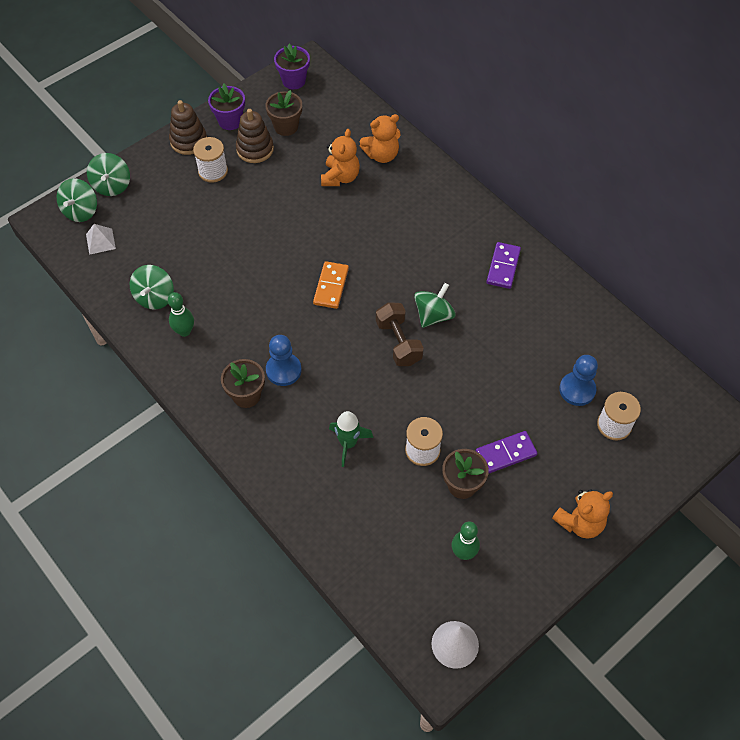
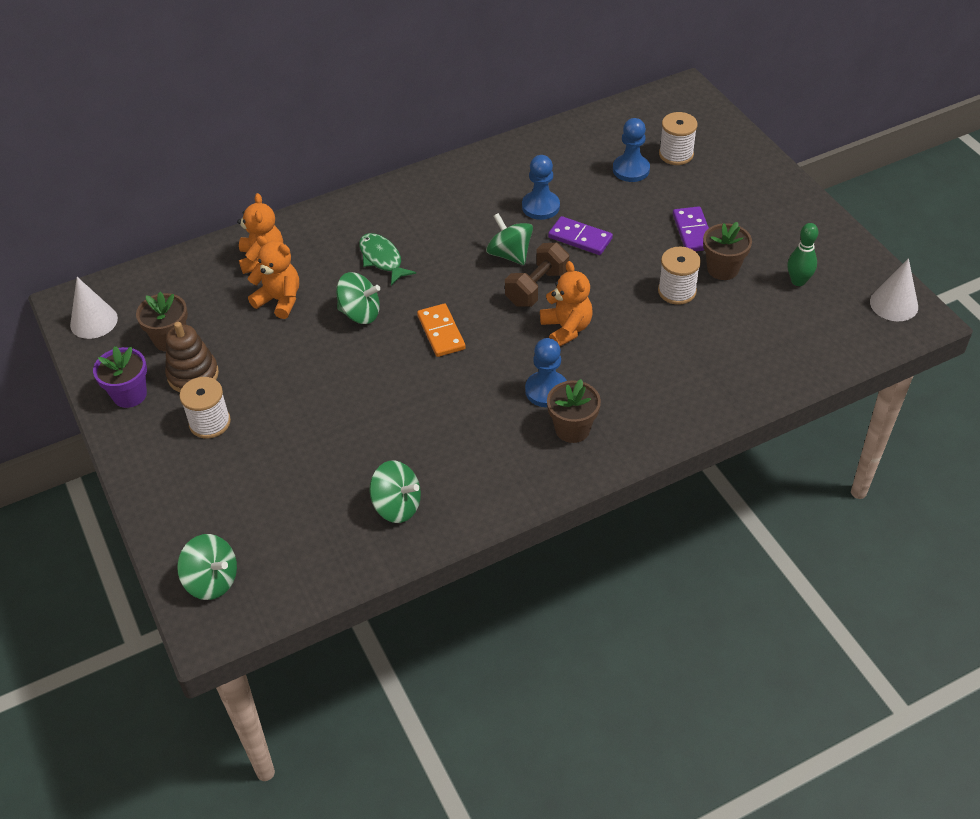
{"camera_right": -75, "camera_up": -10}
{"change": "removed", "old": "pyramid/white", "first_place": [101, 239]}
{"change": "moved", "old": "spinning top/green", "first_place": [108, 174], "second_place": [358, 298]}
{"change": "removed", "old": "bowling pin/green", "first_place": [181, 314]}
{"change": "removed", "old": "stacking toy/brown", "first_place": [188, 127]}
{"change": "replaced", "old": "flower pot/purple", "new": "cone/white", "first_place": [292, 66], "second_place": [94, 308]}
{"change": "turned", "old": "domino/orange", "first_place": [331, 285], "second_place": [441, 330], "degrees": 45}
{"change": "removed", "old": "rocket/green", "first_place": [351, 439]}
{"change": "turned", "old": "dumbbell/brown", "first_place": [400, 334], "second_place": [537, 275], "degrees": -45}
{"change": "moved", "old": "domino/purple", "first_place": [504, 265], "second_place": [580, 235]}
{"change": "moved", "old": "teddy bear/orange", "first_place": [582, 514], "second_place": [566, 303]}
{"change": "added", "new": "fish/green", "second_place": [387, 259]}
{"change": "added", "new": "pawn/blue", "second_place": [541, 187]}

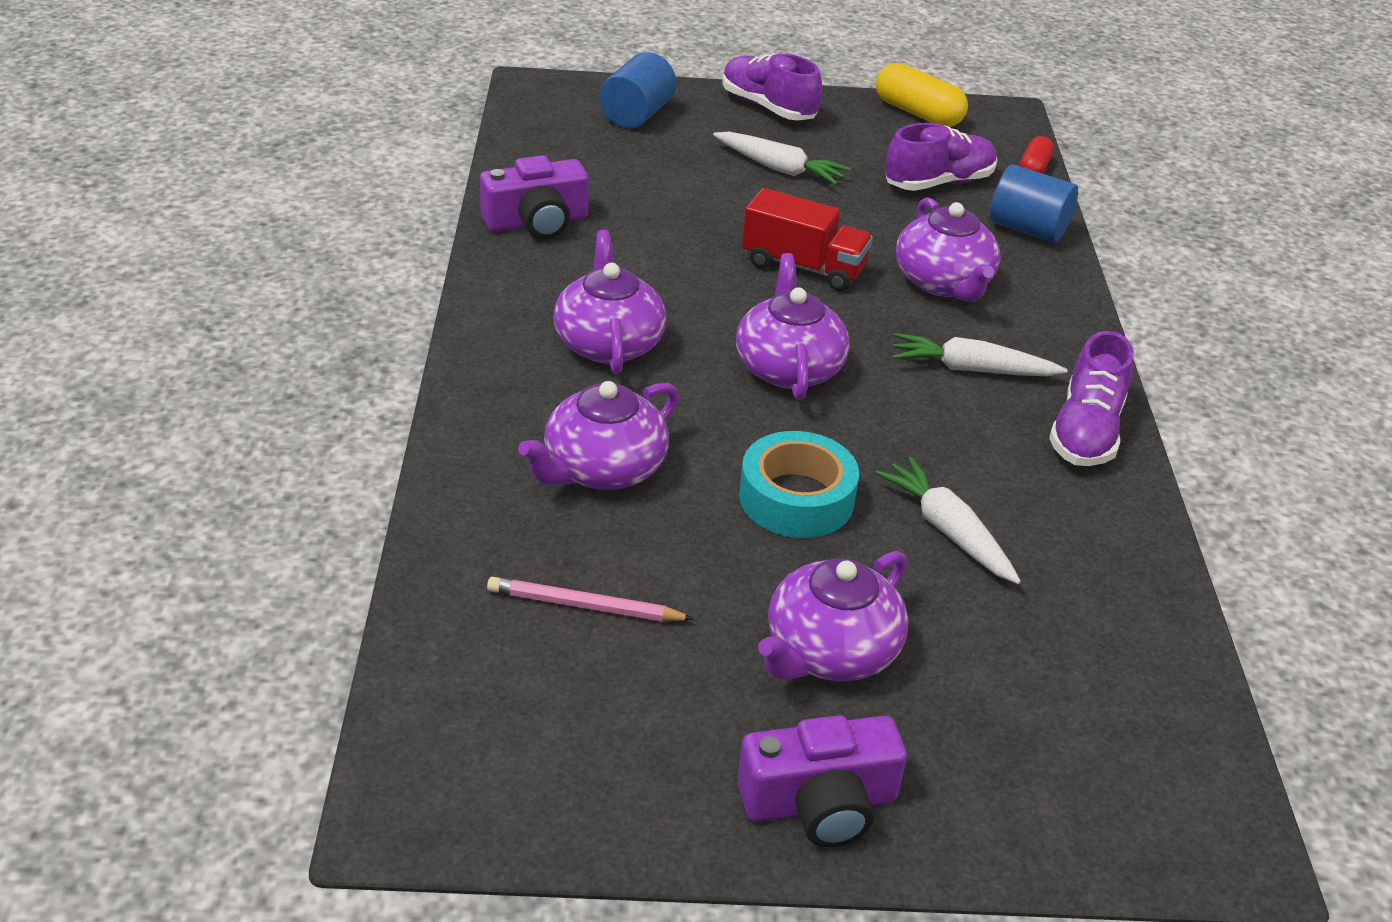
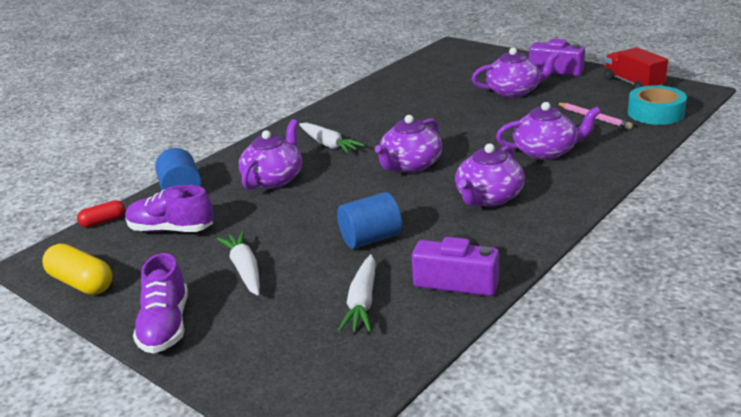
{"camera_right": -135, "camera_up": -10}
{"change": "moved", "old": "cylinder/blue", "first_place": [637, 90], "second_place": [369, 220]}
{"change": "moved", "old": "tape/turquoise", "first_place": [799, 484], "second_place": [657, 105]}
{"change": "moved", "old": "truck/red", "first_place": [807, 239], "second_place": [636, 68]}
{"change": "moved", "old": "carrot/white", "first_place": [948, 520], "second_place": [357, 293]}
{"change": "turned", "old": "capsule/yellow", "first_place": [922, 95], "second_place": [77, 269], "degrees": -45}
{"change": "removed", "old": "shoe/purple", "first_place": [1091, 398]}

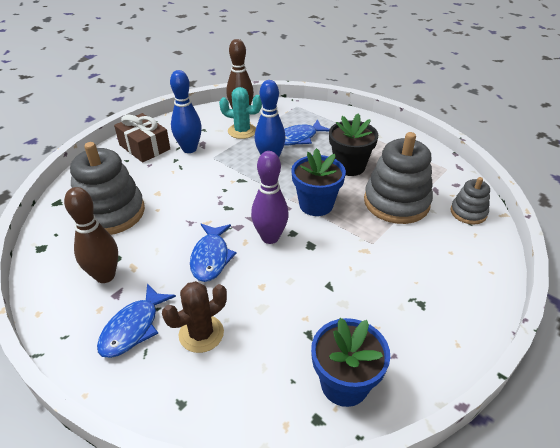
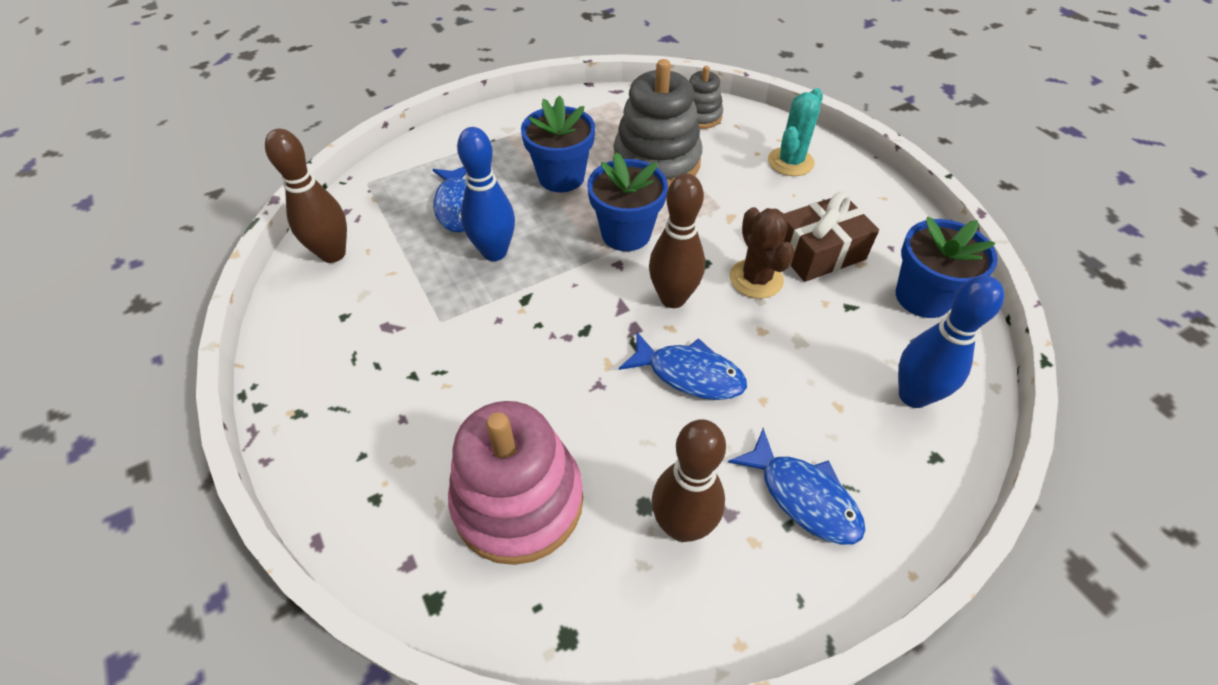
{"camera_right": -70, "camera_up": 10}
{"change": "recoloured", "old": "stacking toy/grey", "new": "stacking toy/pink", "first_place": [107, 188], "second_place": [515, 483]}
{"change": "moved", "old": "gift/brown", "first_place": [142, 138], "second_place": [831, 237]}
{"change": "moved", "old": "cactus/brown", "first_place": [194, 317], "second_place": [762, 253]}
{"change": "moved", "old": "bowling pin/blue", "first_place": [186, 111], "second_place": [951, 342]}
{"change": "moved", "old": "cactus/turquoise", "first_place": [240, 113], "second_place": [795, 132]}
{"change": "recoloured", "old": "bowling pin/purple", "new": "bowling pin/brown", "first_place": [270, 197], "second_place": [677, 241]}
{"change": "recoloured", "old": "flower pot/black", "new": "flower pot/blue", "first_place": [353, 144], "second_place": [558, 143]}

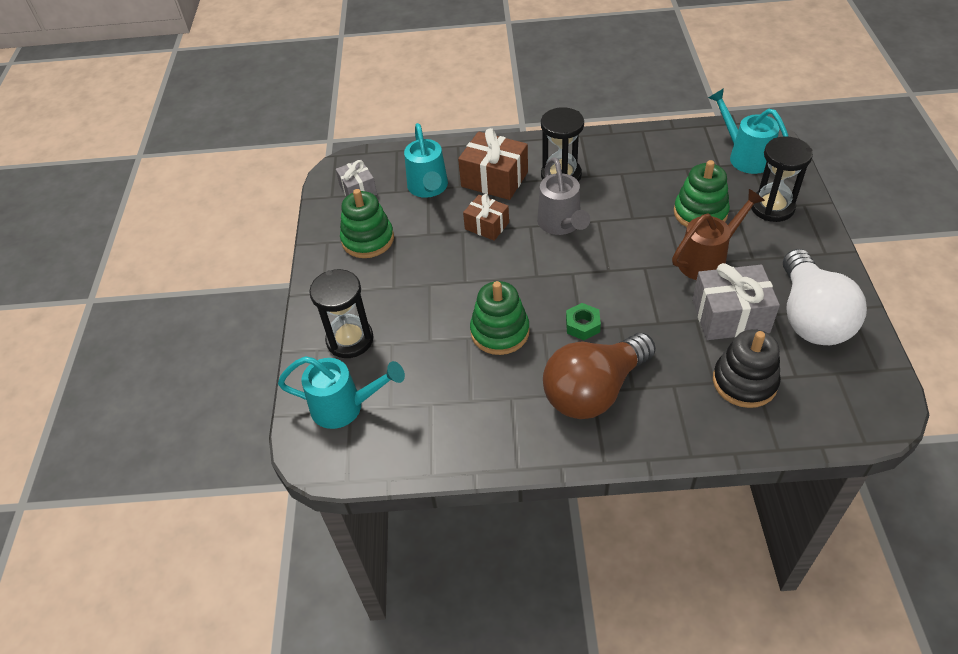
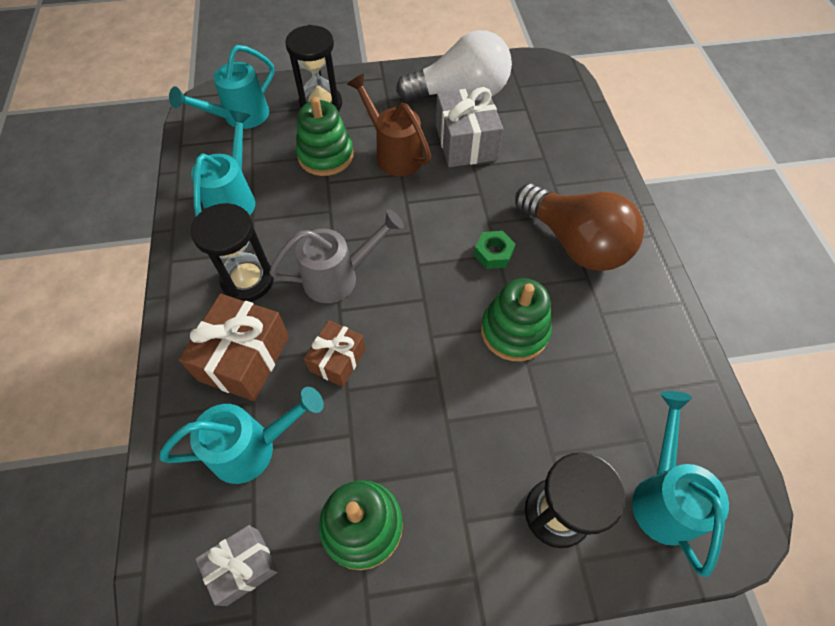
{"camera_right": -100, "camera_up": 10}
{"change": "removed", "old": "stacking toy/black", "first_place": [747, 368]}
{"change": "added", "new": "watering can/turquoise", "second_place": [223, 163]}

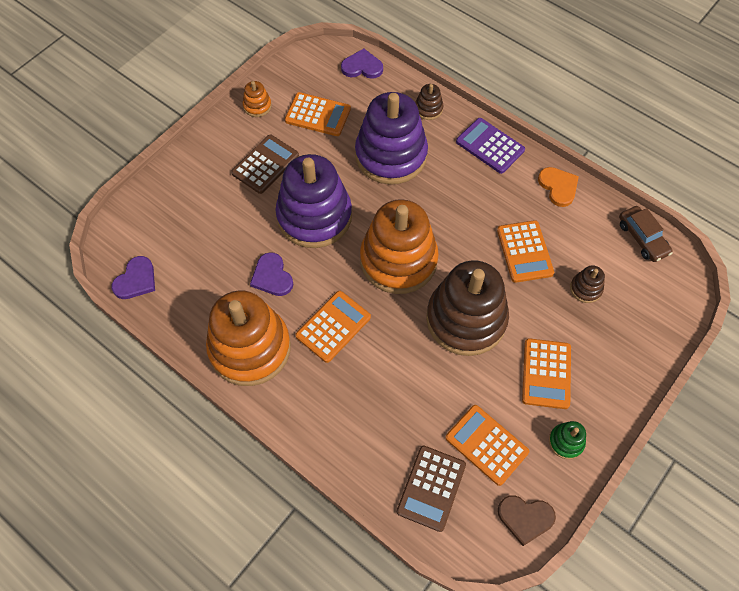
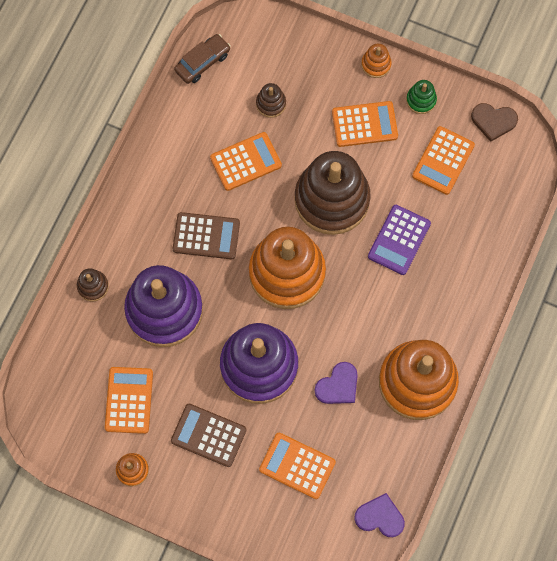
{"camera_right": -105, "camera_up": 10}
{"change": "moved", "old": "calculator/orange", "first_place": [333, 327], "second_place": [297, 466]}
{"change": "removed", "old": "heart/purple", "first_place": [362, 64]}
{"change": "moved", "old": "calculator/brown", "first_place": [431, 488], "second_place": [206, 235]}
{"change": "moved", "old": "calculator/purple", "first_place": [490, 146], "second_place": [399, 240]}
{"change": "turned", "old": "heart/brown", "first_place": [527, 520], "second_place": [494, 122], "degrees": 105}
{"change": "removed", "old": "heart/orange", "first_place": [558, 187]}
{"change": "added", "new": "stacking toy/orange", "second_place": [376, 61]}

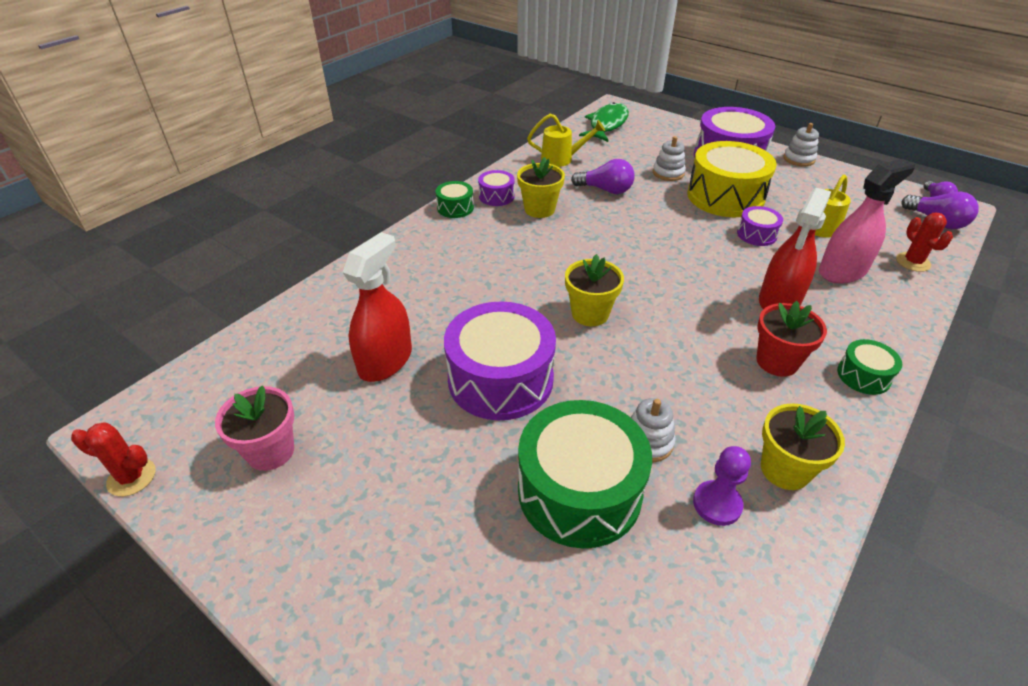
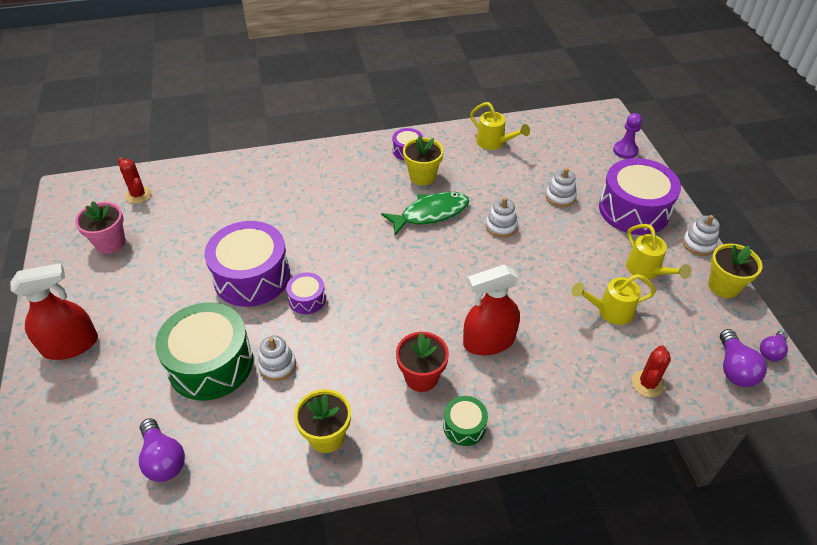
{"camera_right": 40, "camera_up": 5}
{"change": "moved", "old": "cactus/red", "first_place": [113, 459], "second_place": [134, 180]}
{"change": "moved", "old": "spray bottle/red", "first_place": [377, 307], "second_place": [54, 311]}
{"change": "removed", "old": "drum/green", "first_place": [455, 199]}
{"change": "moved", "old": "flower pot/yellow", "first_place": [594, 290], "second_place": [735, 270]}
{"change": "moved", "old": "light bulb/purple", "first_place": [603, 176], "second_place": [162, 450]}
{"change": "moved", "old": "fish/green", "first_place": [604, 122], "second_place": [425, 213]}
{"change": "removed", "old": "drum/yellow", "first_place": [732, 179]}
{"change": "moved", "old": "pawn/purple", "first_place": [722, 486], "second_place": [627, 136]}
{"change": "moved", "old": "drum/purple", "first_place": [760, 226], "second_place": [306, 293]}
{"change": "removed", "old": "spray bottle/pink", "first_place": [867, 221]}
{"change": "added", "new": "stacking toy/white", "second_place": [502, 217]}
{"change": "added", "new": "watering can/yellow", "second_place": [658, 251]}

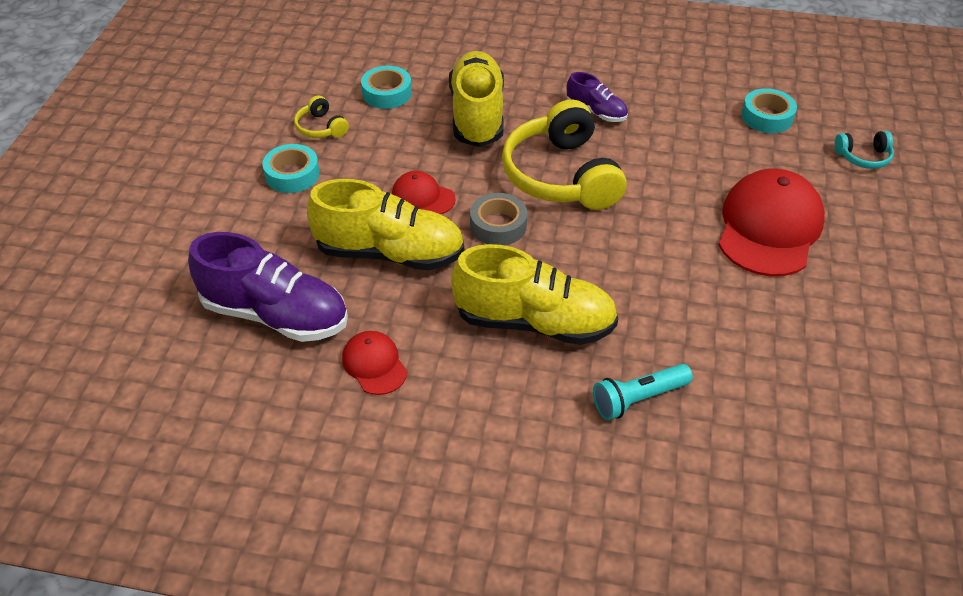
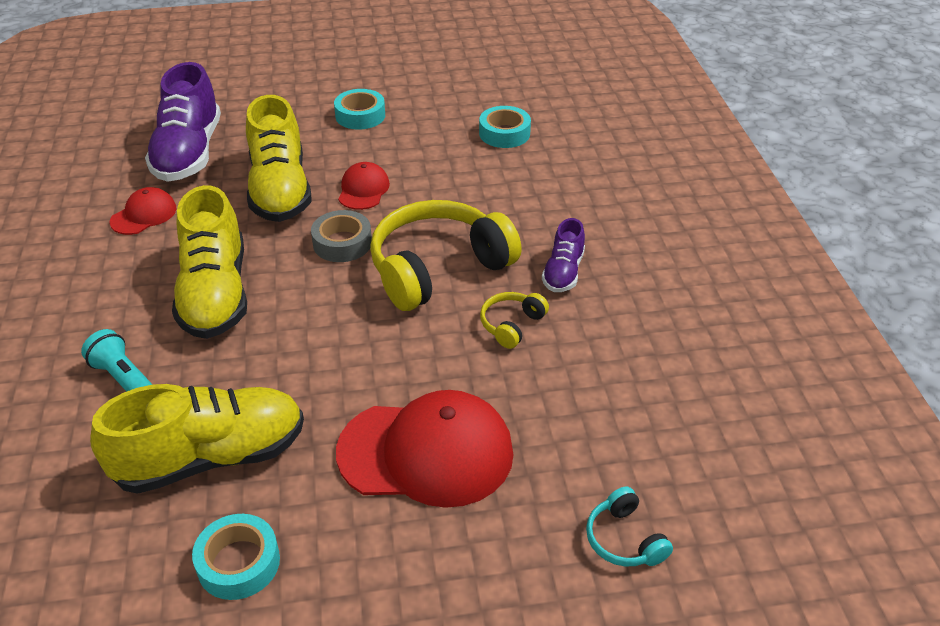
{"camera_right": 70, "camera_up": -5}
{"change": "moved", "old": "headphones/yellow", "first_place": [321, 117], "second_place": [514, 320]}
{"change": "moved", "old": "shoe/yellow", "first_place": [476, 99], "second_place": [197, 439]}
{"change": "moved", "old": "tape/turquoise", "first_place": [769, 110], "second_place": [236, 557]}

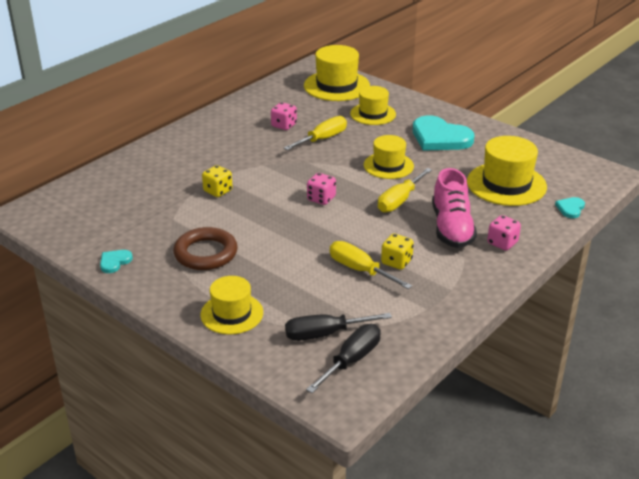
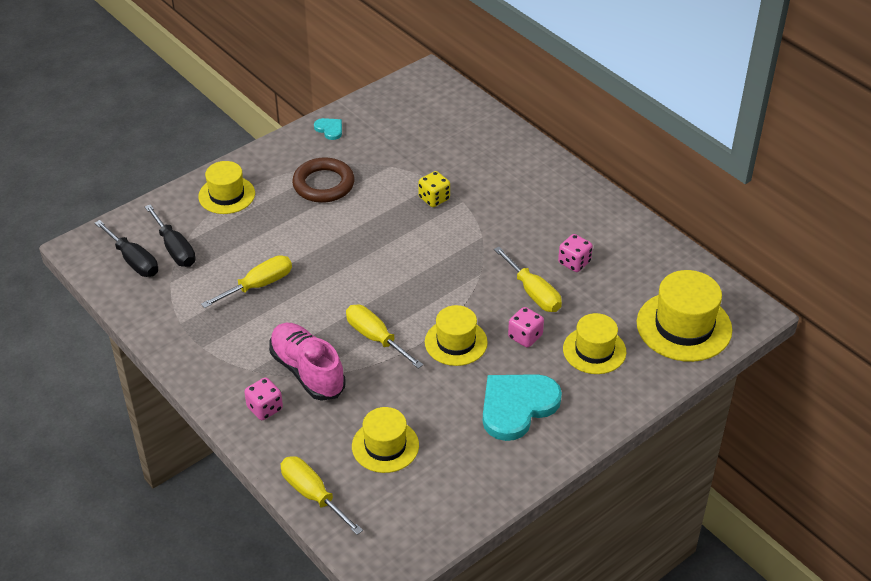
{"camera_right": 100, "camera_up": 10}
{"change": "turned", "old": "screwdriver/black", "first_place": [338, 327], "second_place": [170, 235], "degrees": 150}
{"change": "moved", "old": "dice/pink", "first_place": [321, 189], "second_place": [526, 327]}
{"change": "removed", "old": "dice/yellow", "first_place": [397, 252]}
{"change": "turned", "old": "shoe/pink", "first_place": [454, 208], "second_place": [307, 362], "degrees": 45}
{"change": "resized", "old": "hat/yellow", "first_place": [507, 171], "second_place": [385, 440], "factor": 0.66}
{"change": "replaced", "old": "heart/turquoise", "new": "screwdriver/yellow", "first_place": [570, 207], "second_place": [322, 495]}

